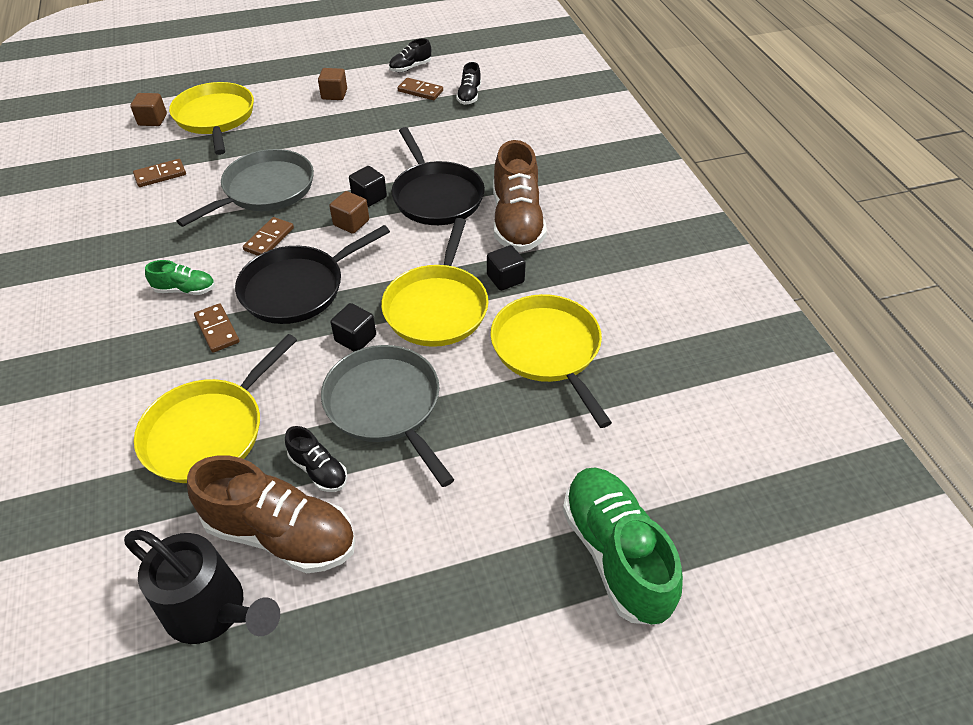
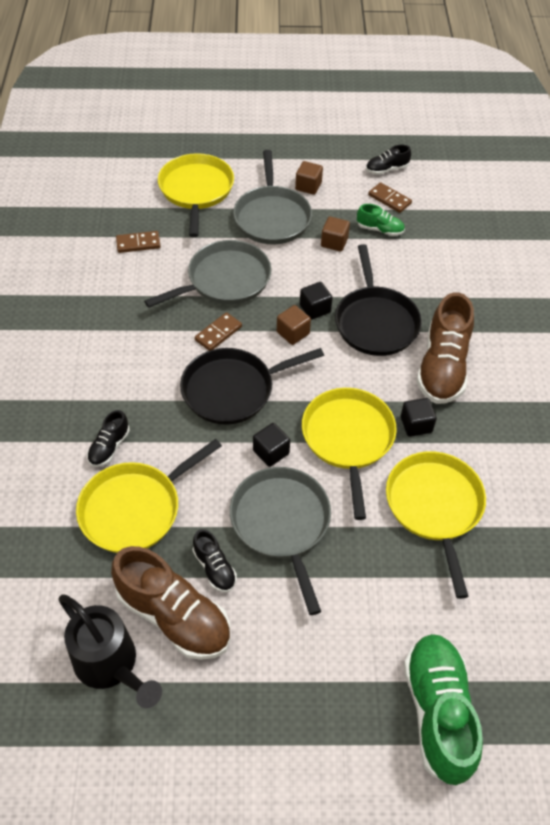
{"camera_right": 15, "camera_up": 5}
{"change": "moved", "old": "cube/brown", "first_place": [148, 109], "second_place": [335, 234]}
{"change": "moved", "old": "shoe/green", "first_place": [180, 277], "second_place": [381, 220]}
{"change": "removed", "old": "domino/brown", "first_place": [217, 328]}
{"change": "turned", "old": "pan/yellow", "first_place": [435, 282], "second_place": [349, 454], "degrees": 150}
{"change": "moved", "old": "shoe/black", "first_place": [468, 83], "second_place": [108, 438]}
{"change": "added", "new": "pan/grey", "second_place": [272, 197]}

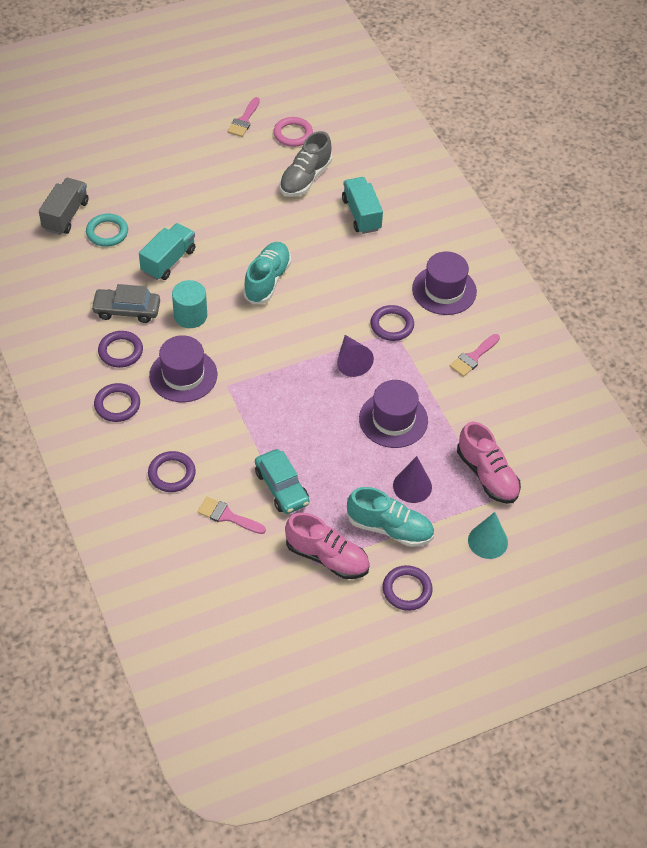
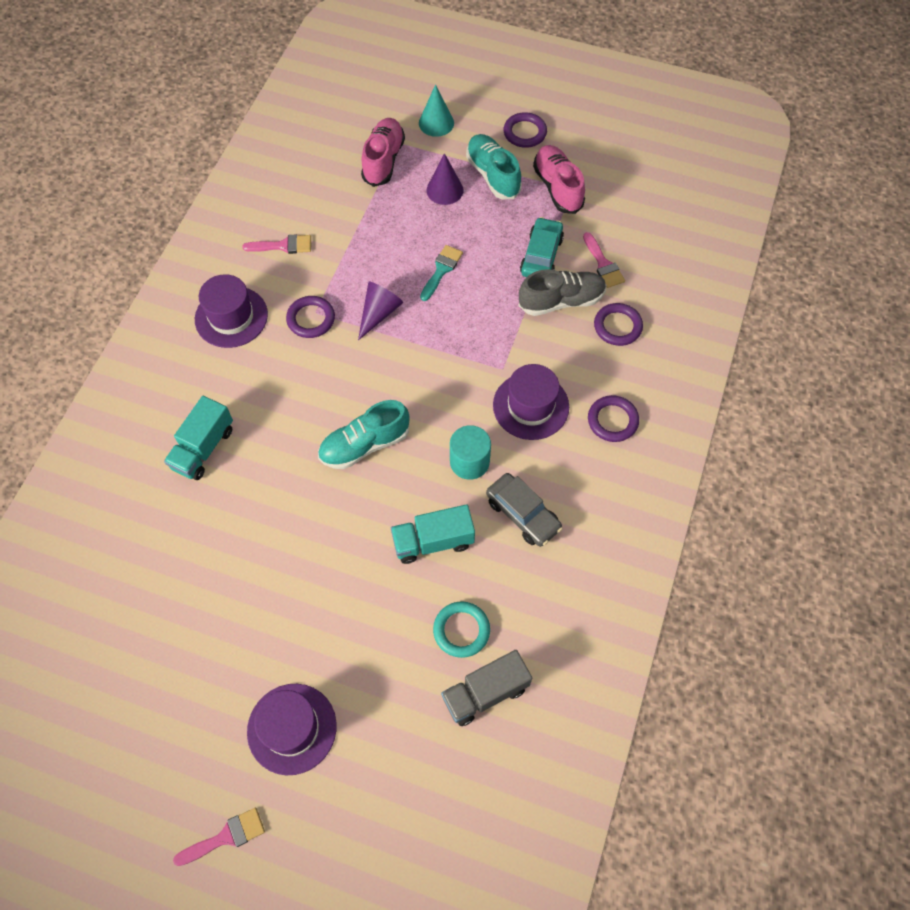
{"camera_right": -135, "camera_up": 10}
{"change": "removed", "old": "ring/purple", "first_place": [120, 349]}
{"change": "moved", "old": "brush/pink", "first_place": [243, 117], "second_place": [219, 837]}
{"change": "removed", "old": "ring/pink", "first_place": [293, 132]}
{"change": "moved", "old": "shoe/grey", "first_place": [305, 164], "second_place": [563, 292]}
{"change": "moved", "old": "hat/purple", "first_place": [393, 414], "second_place": [292, 729]}
{"change": "added", "new": "brush/turquoise", "second_place": [441, 273]}

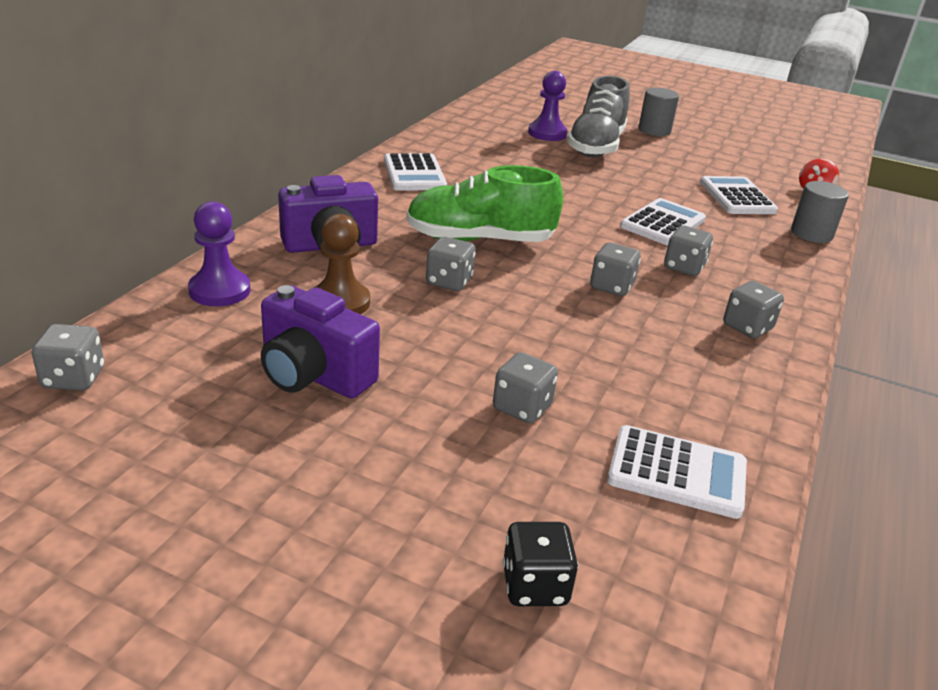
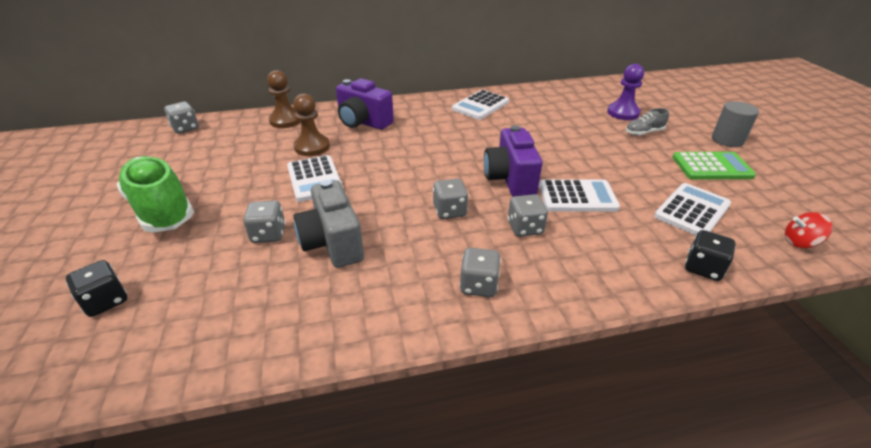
{"camera_right": 55, "camera_up": 5}
{"change": "recoloured", "old": "pawn/purple", "new": "pawn/brown", "first_place": [219, 253], "second_place": [284, 99]}
{"change": "moved", "old": "camera/purple", "first_place": [320, 342], "second_place": [513, 161]}
{"change": "moved", "old": "shoe/green", "first_place": [484, 203], "second_place": [155, 194]}
{"change": "removed", "old": "dice/grey", "first_place": [450, 264]}
{"change": "resized", "old": "shoe/grey", "first_place": [598, 116], "second_place": [647, 122], "factor": 0.46}
{"change": "moved", "old": "calculator/white", "first_place": [677, 472], "second_place": [315, 178]}
{"change": "replaced", "old": "cylinder/grey", "new": "dice/black", "first_place": [820, 212], "second_place": [710, 255]}
{"change": "added", "new": "camera/grey", "second_place": [328, 224]}
{"change": "added", "new": "calculator/green", "second_place": [714, 165]}

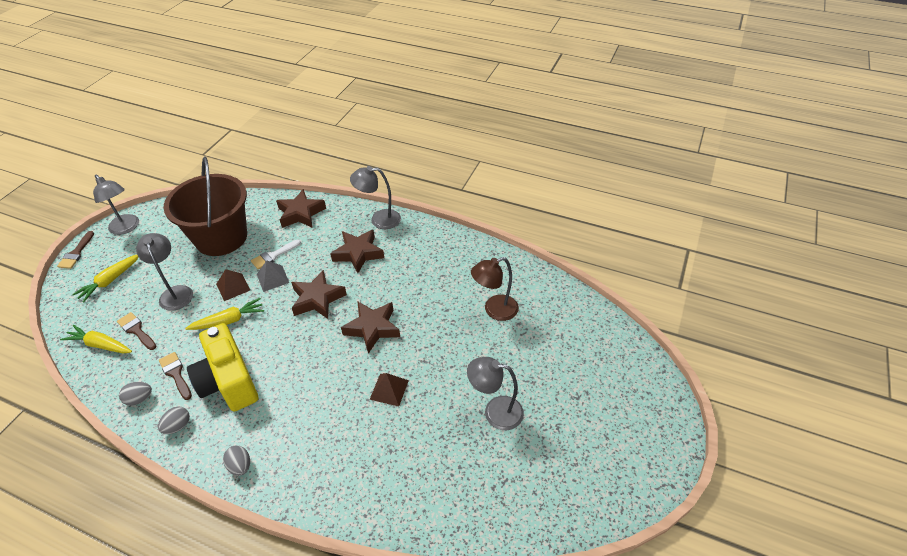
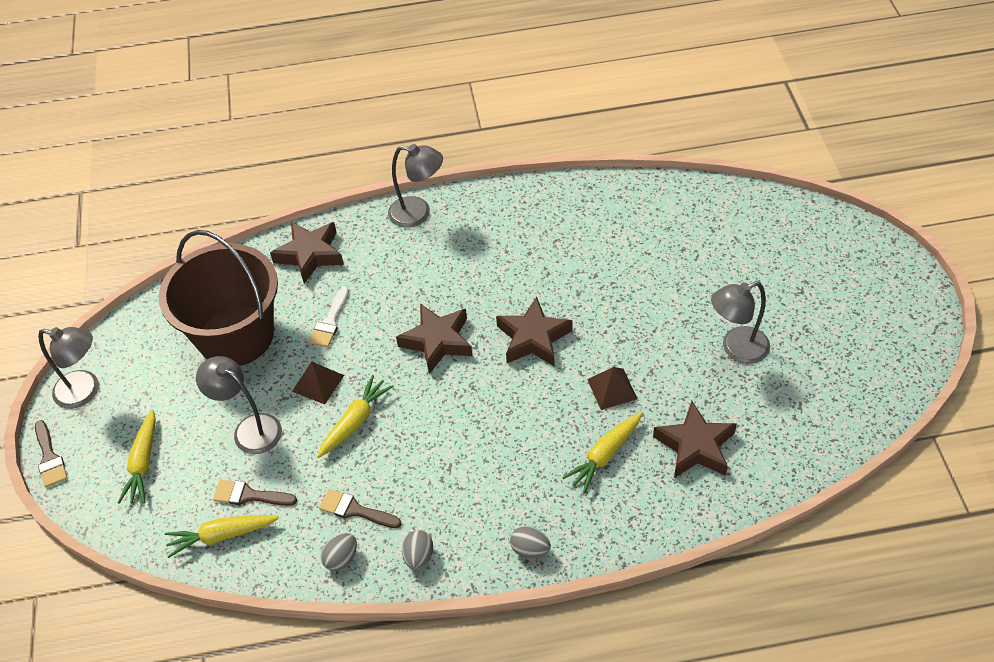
{"camera_right": -30, "camera_up": 5}
{"change": "removed", "old": "camera/yellow", "first_place": [222, 367]}
{"change": "removed", "old": "pyramid/grey", "first_place": [273, 276]}
{"change": "moved", "old": "star/brown", "first_place": [357, 251], "second_place": [695, 439]}
{"change": "turned", "old": "lamp/grey", "first_place": [375, 197], "second_place": [415, 186], "degrees": -135}
{"change": "removed", "old": "lamp/brown", "first_place": [495, 289]}
{"change": "added", "new": "carrot/yellow", "second_place": [602, 453]}

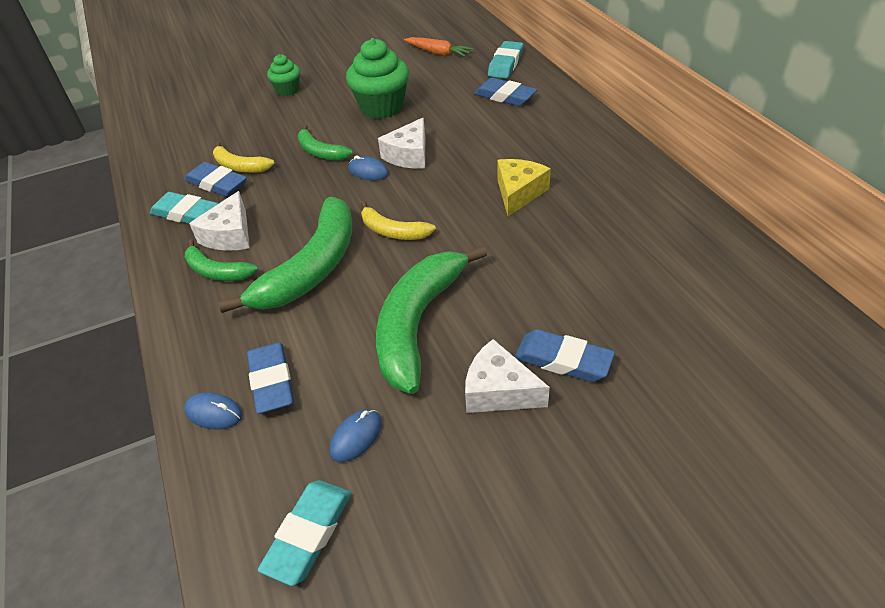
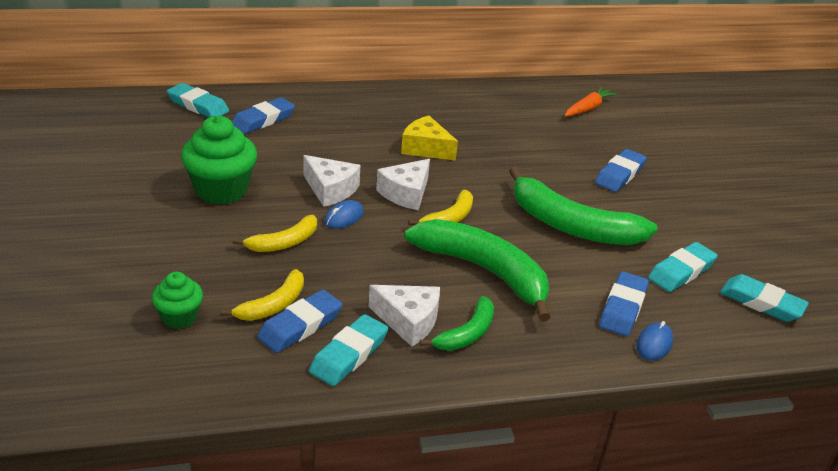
{"camera_right": -85, "camera_up": -10}
{"change": "turned", "old": "eraser/blue", "first_place": [270, 378], "second_place": [624, 303], "degrees": -60}
{"change": "moved", "old": "cupcake/green", "first_place": [283, 75], "second_place": [177, 300]}
{"change": "recoloured", "old": "banana/green", "new": "banana/yellow", "first_place": [325, 142], "second_place": [274, 233]}
{"change": "replaced", "old": "mouse/blue", "new": "eraser/turquoise", "first_place": [356, 435], "second_place": [683, 267]}
{"change": "moved", "old": "carrot/orange", "first_place": [438, 47], "second_place": [590, 102]}
{"change": "moved", "old": "cheese/white", "first_place": [507, 376], "second_place": [403, 184]}

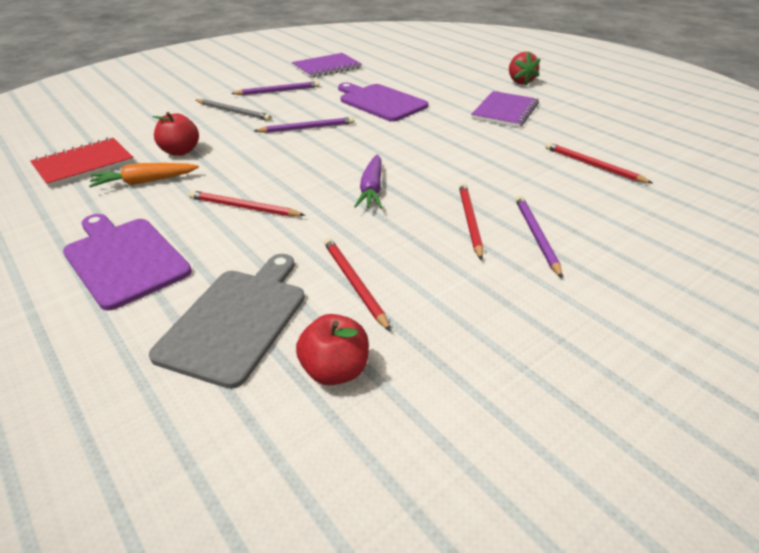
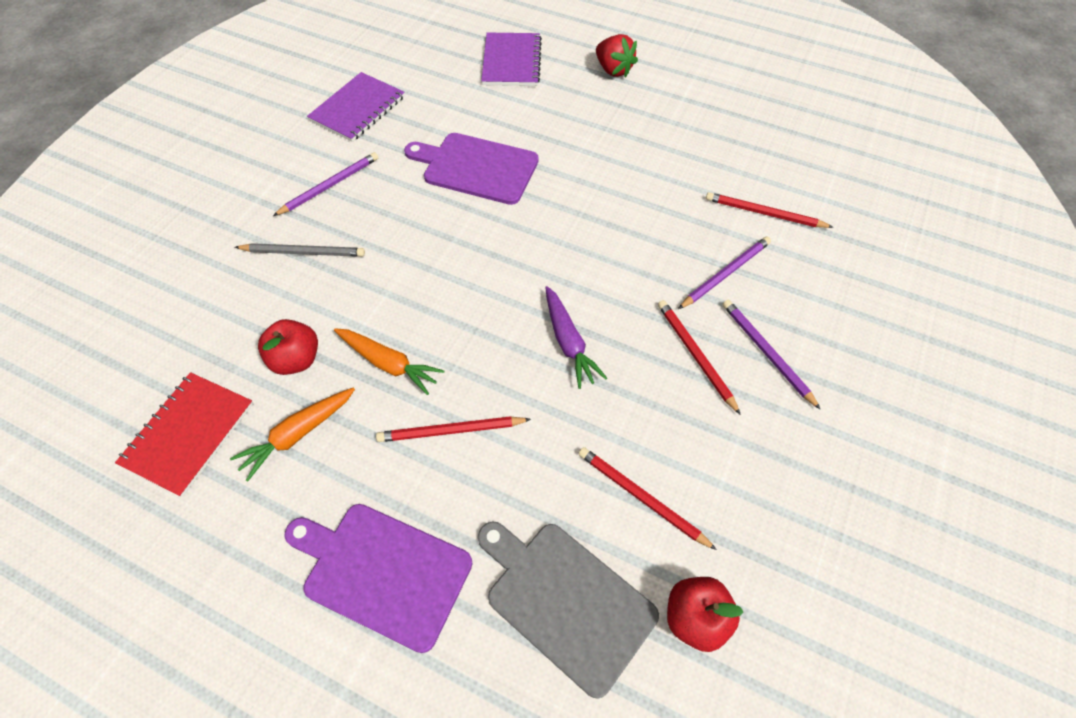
{"camera_right": -25, "camera_up": 20}
{"change": "turned", "old": "cutting board/grey", "first_place": [227, 321], "second_place": [568, 610], "degrees": -45}
{"change": "moved", "old": "pencil/purple", "first_place": [304, 125], "second_place": [724, 272]}
{"change": "moved", "old": "notebook/purple", "first_place": [505, 109], "second_place": [511, 59]}
{"change": "added", "new": "carrot/orange", "second_place": [389, 361]}

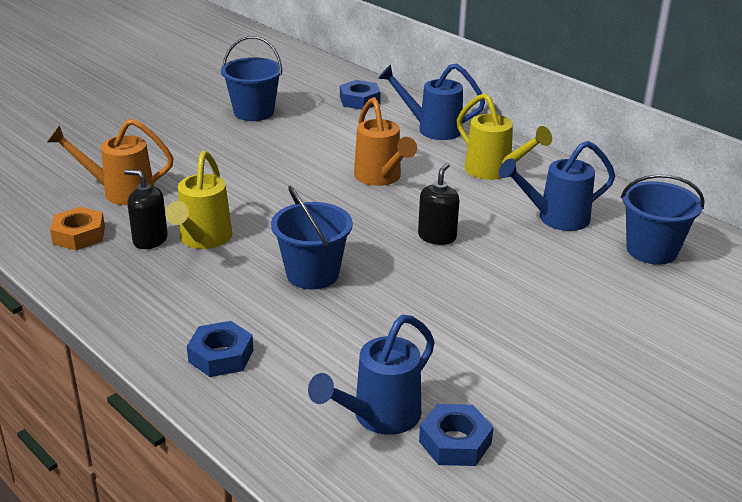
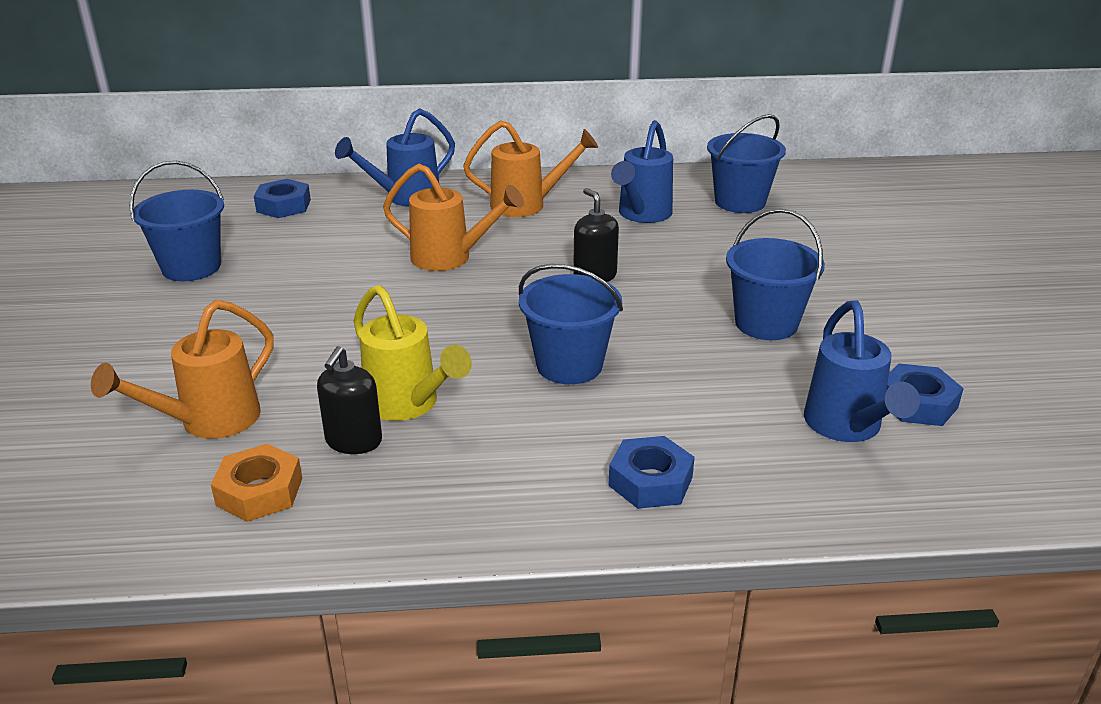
{"camera_right": -50, "camera_up": 0}
{"change": "turned", "old": "soap dispenser/black", "first_place": [146, 209], "second_place": [349, 400], "degrees": -45}
{"change": "recoloured", "old": "watering can/yellow", "new": "watering can/orange", "first_place": [504, 136], "second_place": [530, 168]}
{"change": "added", "new": "bucket/blue", "second_place": [775, 274]}

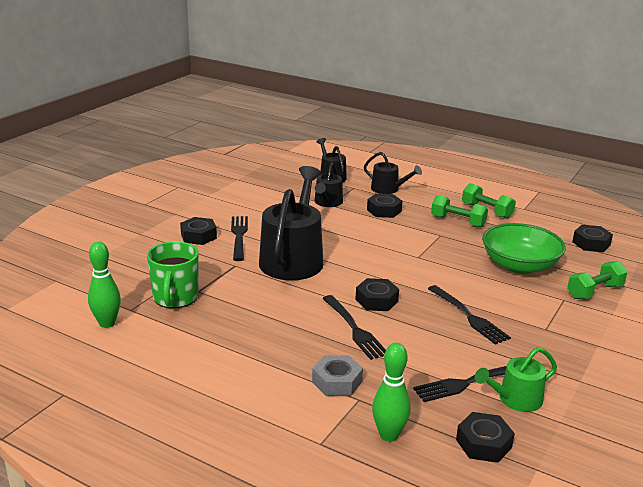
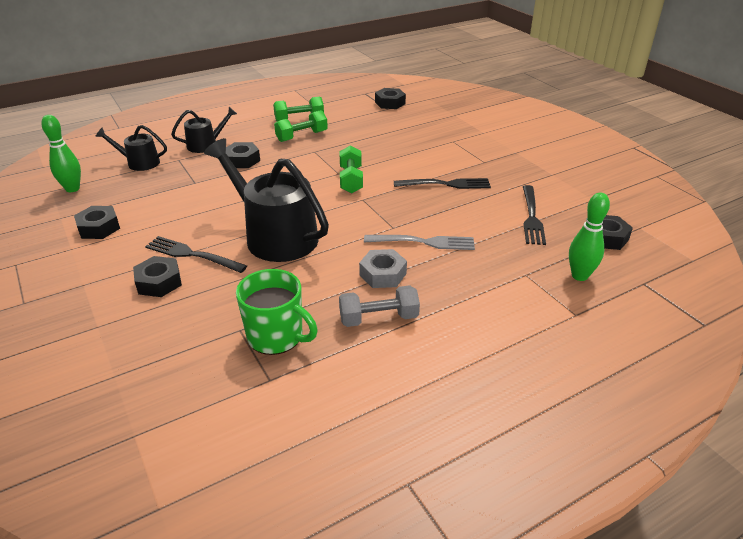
{"camera_right": -60, "camera_up": 10}
{"change": "moved", "old": "bowling pin/green", "first_place": [104, 284], "second_place": [61, 153]}
{"change": "moved", "old": "nut/grey", "first_place": [337, 375], "second_place": [383, 268]}
{"change": "removed", "old": "watering can/black", "first_place": [329, 184]}
{"change": "recoloured", "old": "fork/black", "new": "fork/grey", "first_place": [354, 327], "second_place": [419, 242]}
{"change": "moved", "old": "nut/black", "first_place": [377, 294], "second_place": [97, 222]}
{"change": "removed", "old": "watering can/green", "first_place": [516, 379]}
{"change": "removed", "old": "bowl/green", "first_place": [524, 248]}
{"change": "moved", "old": "dumbbell/green", "first_place": [597, 280], "second_place": [351, 169]}
{"change": "added", "new": "dumbbell/grey", "second_place": [379, 306]}

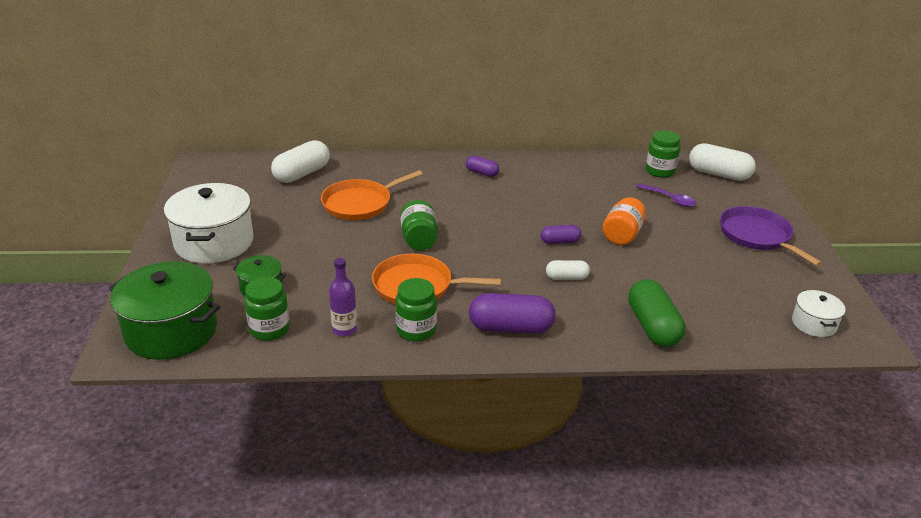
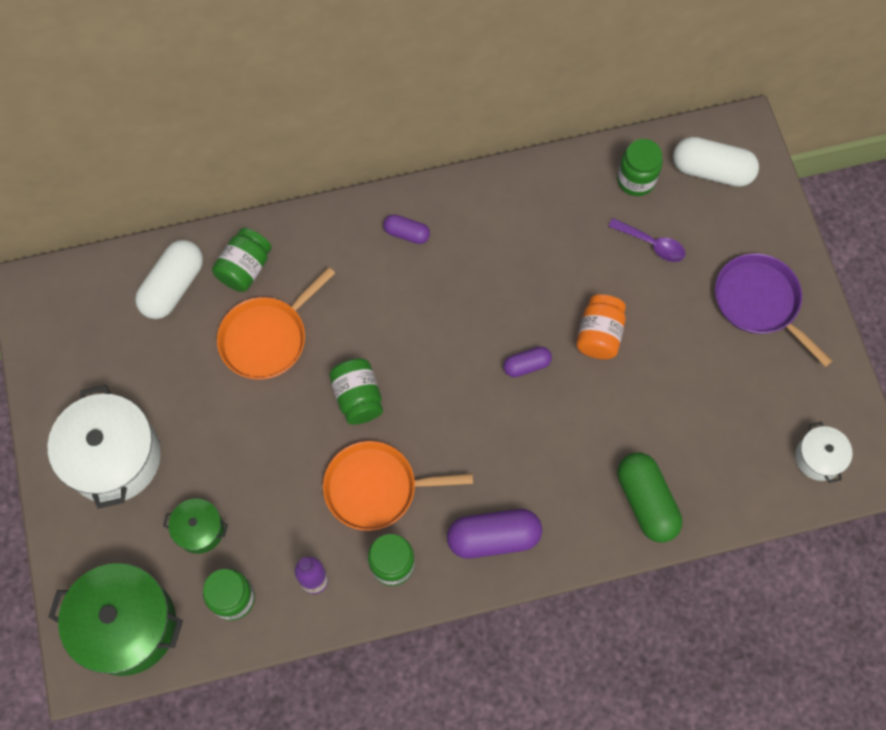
{"camera_right": -10, "camera_up": 35}
{"change": "removed", "old": "capsule/white", "first_place": [568, 270]}
{"change": "added", "new": "jar/green", "second_place": [241, 260]}

